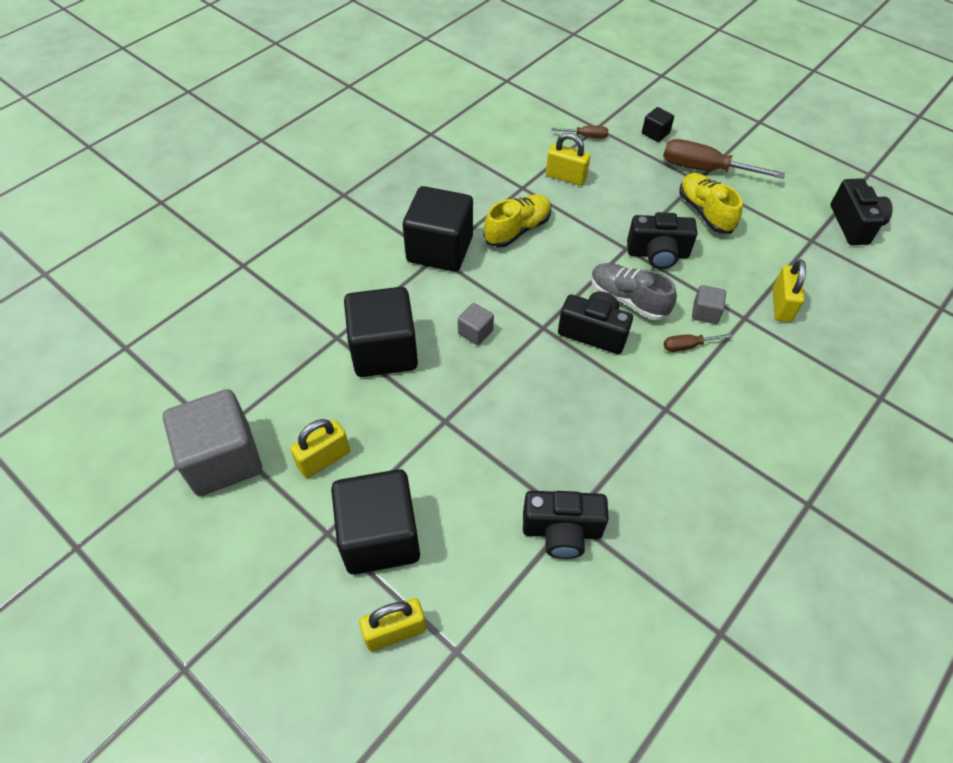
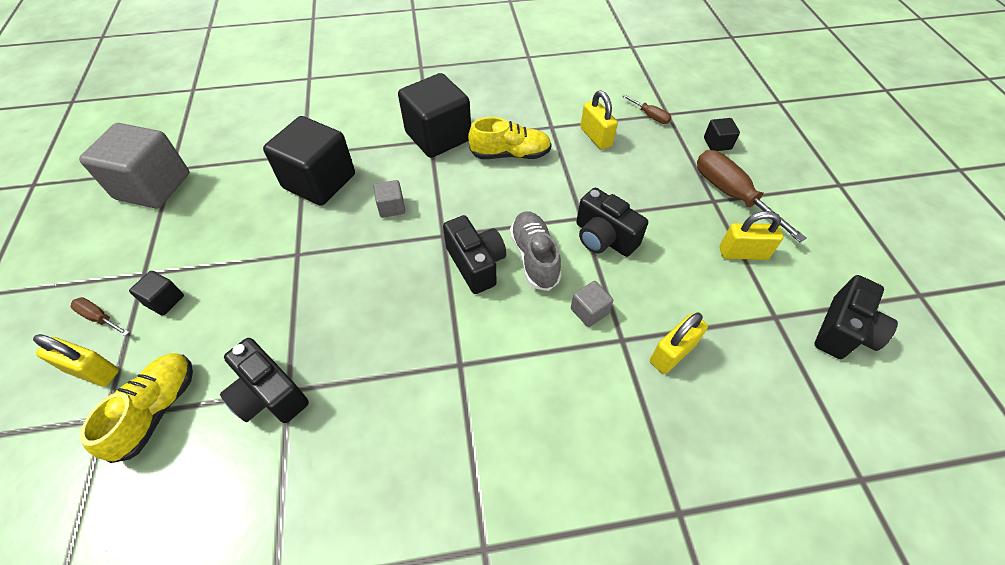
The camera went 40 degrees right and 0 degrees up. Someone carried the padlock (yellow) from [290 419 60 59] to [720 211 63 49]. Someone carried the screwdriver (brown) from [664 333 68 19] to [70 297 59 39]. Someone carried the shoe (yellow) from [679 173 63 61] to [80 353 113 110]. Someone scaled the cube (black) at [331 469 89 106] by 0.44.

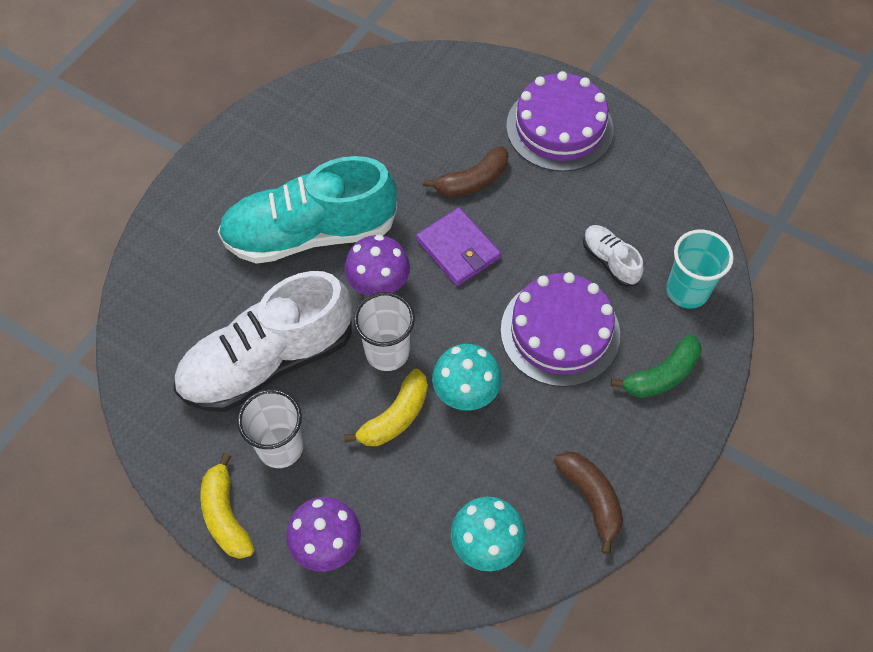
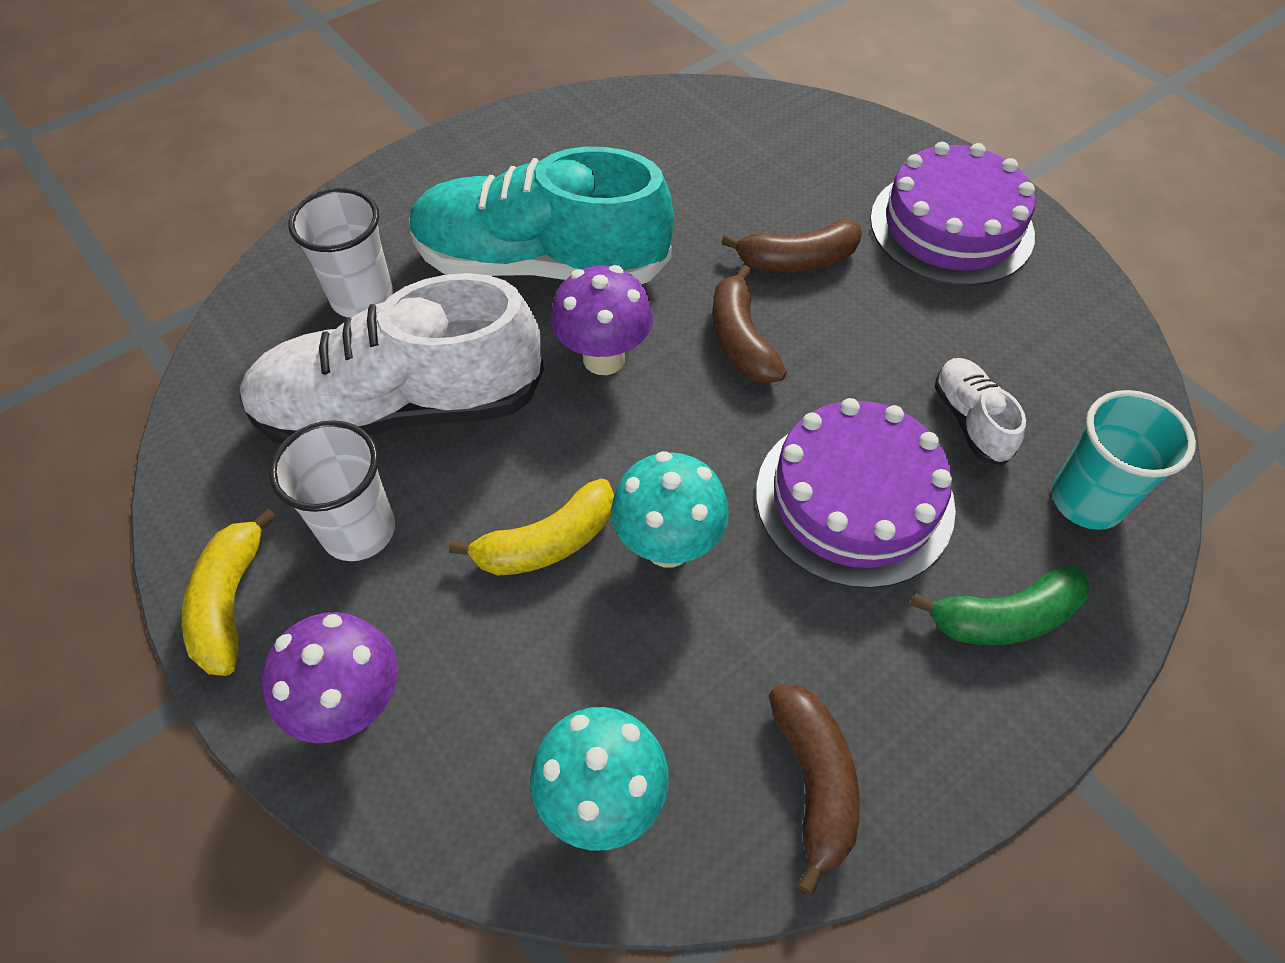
The camera went 20 degrees right and 5 degrees down. Someone carried the cup (white) from [354 292 61 79] to [289 188 104 130]. Someone swapped the wallet (purple) at [416 207 85 79] for the banana (brown) at [712 265 75 119].

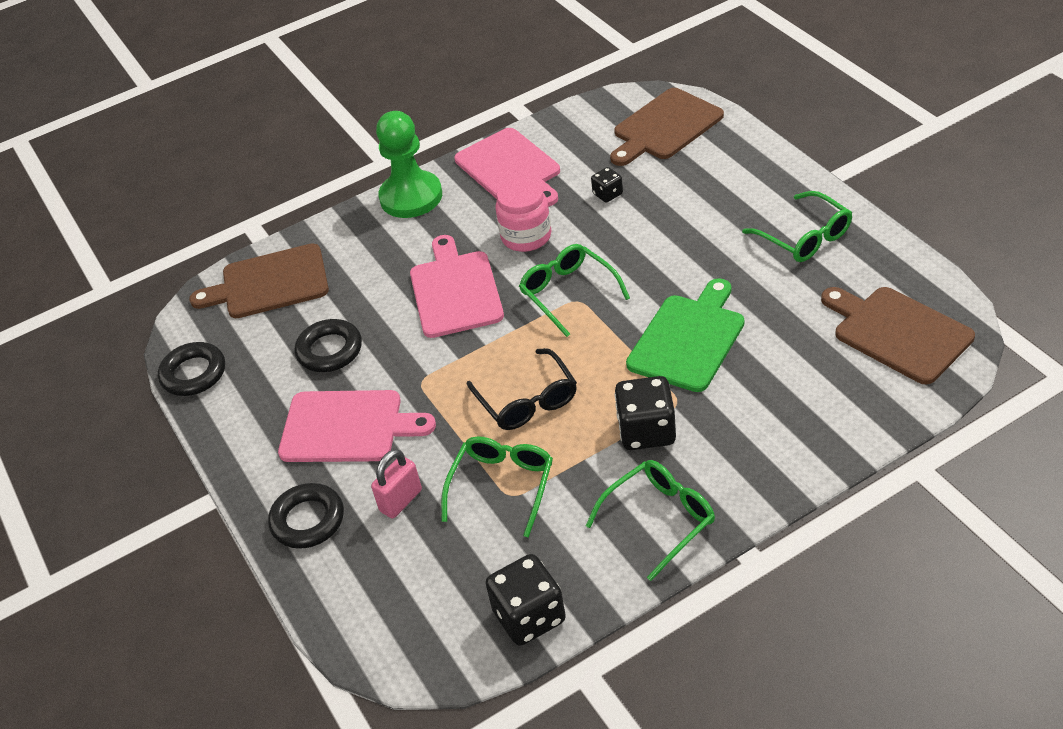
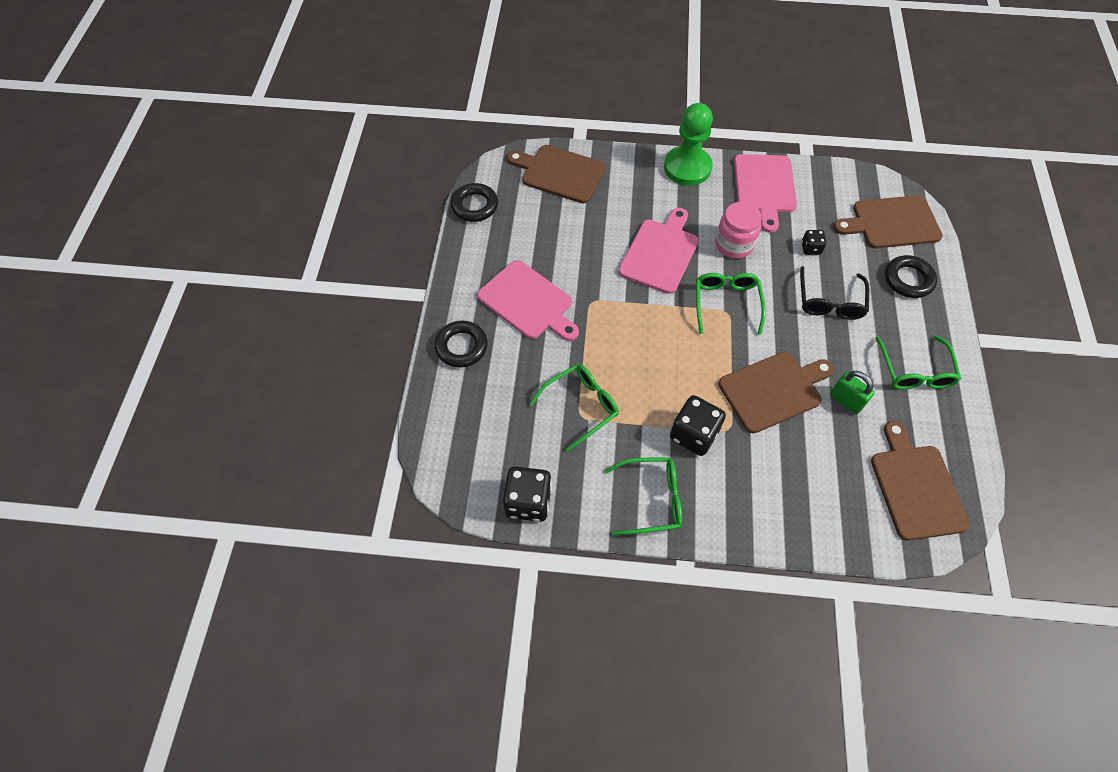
The camera went 30 degrees right and 15 degrees up. Someone took away the padlock (pink) at [371 449 51 70]. Someone put down the padlock (green) at [830 371 45 43]. Someone carried the ring (black) from [295 319 67 53] to [885 255 52 43]. Someone carried the glasses (black) from [467 348 110 82] to [800 266 69 54]. Someone repainted the cutting board (green) at [626 278 118 114], which became the cutting board (brown) at [718 352 116 81].

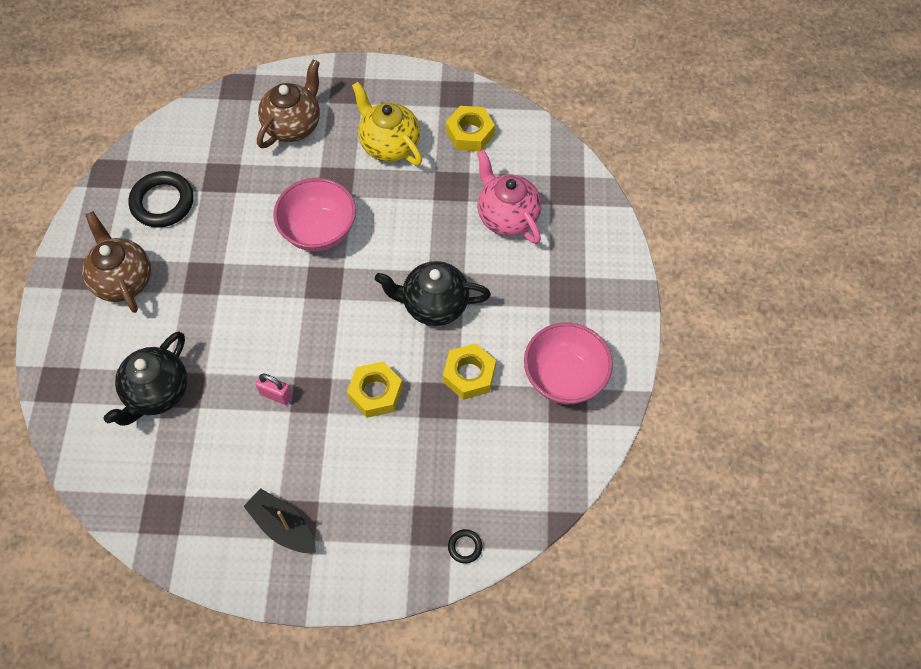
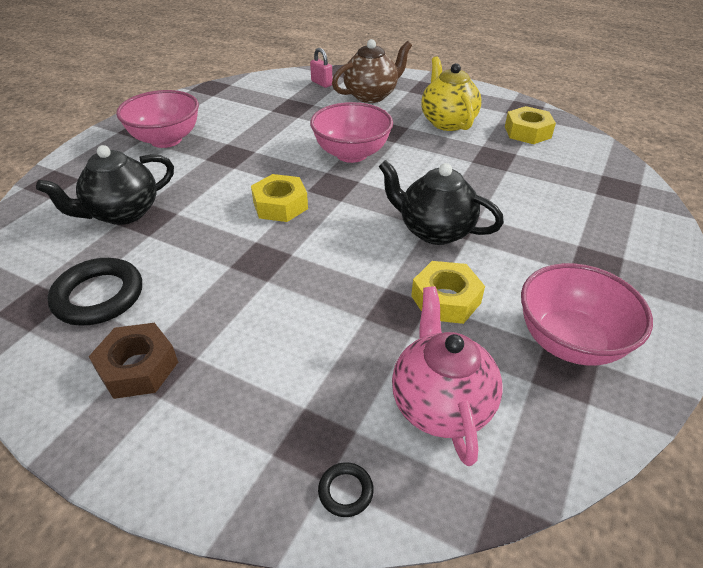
The camera went 25 degrees right and 20 degrees down. Someone carried the ring (black) from [128 171 66 57] to [47 258 95 68]. Someone carried the padlock (pink) from [256 373 36 32] to [310 48 22 40]. Someone carried the nut (yellow) from [347 362 56 56] to [251 174 57 48]. Someone carried the teapot (pink) from [477 150 65 94] to [392 286 110 180]. Someone swapped the teapot (brown) at [82 211 69 102] for the bowl (pink) at [116 90 83 58]. Someone swapped the boat (black) at [243 488 73 65] for the nut (brown) at [89 323 89 76].

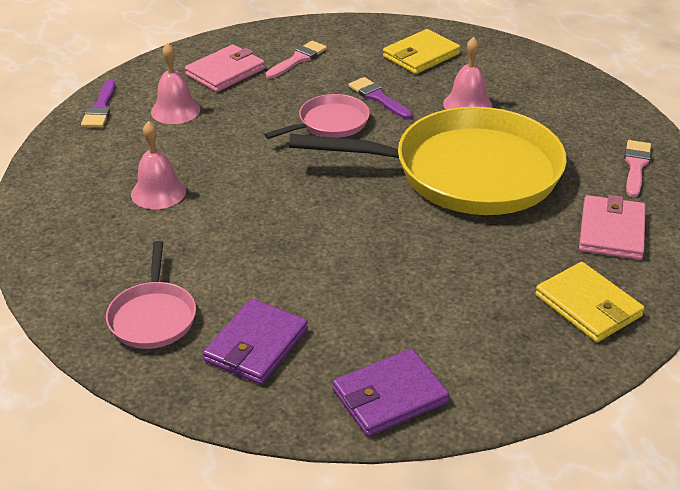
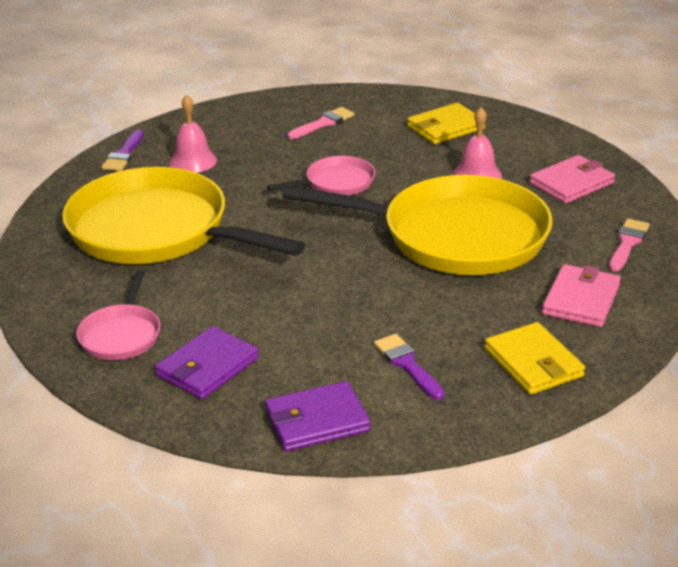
The camera went 10 degrees right and 5 degrees down. Someone carried the wallet (pink) from [185 44 80 48] to [530 155 85 49]. Someone carried the brush (purple) from [348 77 65 42] to [374 334 70 66]. Someone swapped the bell (pink) at [131 121 55 88] for the pan (yellow) at [62 167 243 97].

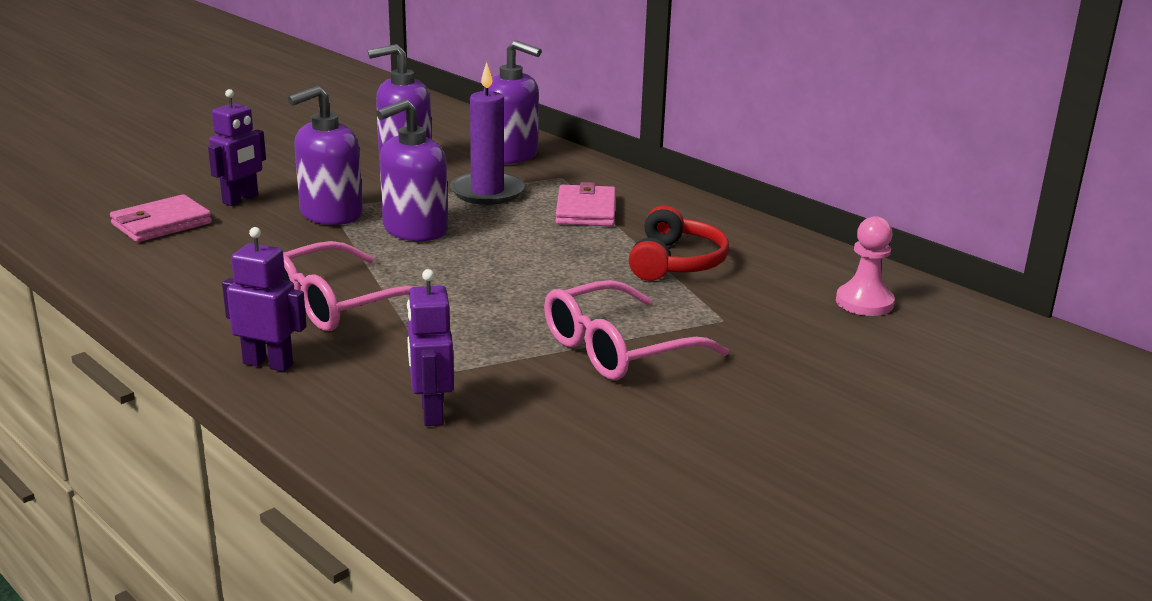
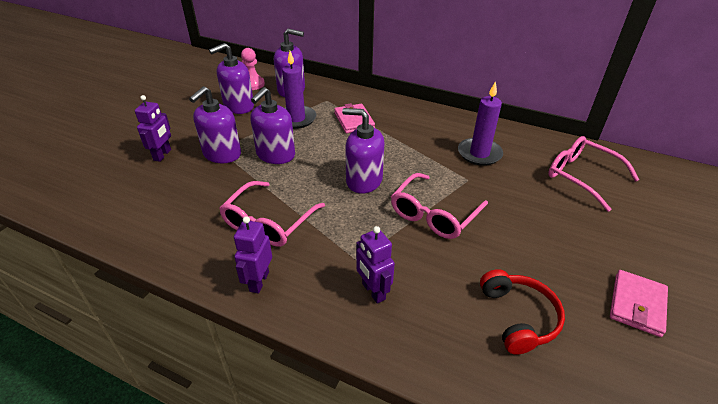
The camera went 20 degrees left and 15 degrees up. Someone put down the soap dispenser (purple) at [342 108 42 86]. Someone put down the candle (purple) at [458 81 45 85]. Someone put down the glasses (pink) at [548 136 91 76]. Someone carried the wallet (pink) from [110 194 102 48] to [610 270 58 67]. Someone carried the headphones (red) from [629 206 100 75] to [480 269 85 85]. Someone carried the pawn (pink) from [836 216 59 100] to [241 48 24 42]. Someone rotated the robot (purple) at [222 227 85 145] by 75 degrees counterclockwise.

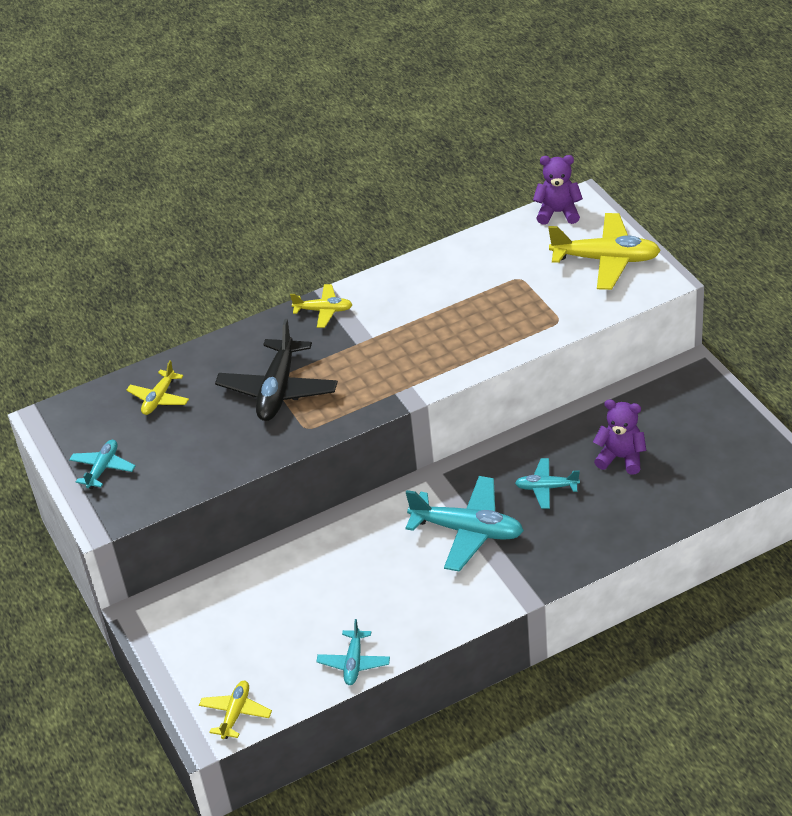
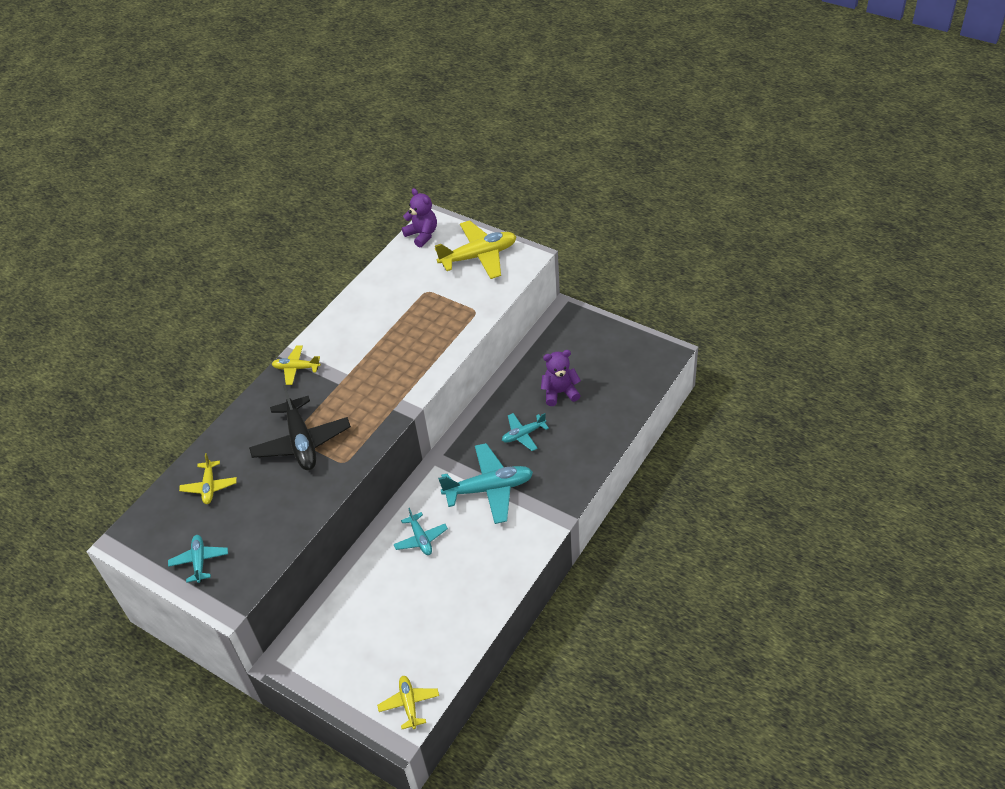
The camera went 30 degrees left and 5 degrees up. Someone carried the plane (turquoise) from [316 619 74 66] to [394 508 54 47]. Someone rotated the plane (yellow) at [290 284 63 44] by 150 degrees counterclockwise. Someone rotated the teddy bear (purple) at [533 155 50 70] by 75 degrees clockwise.

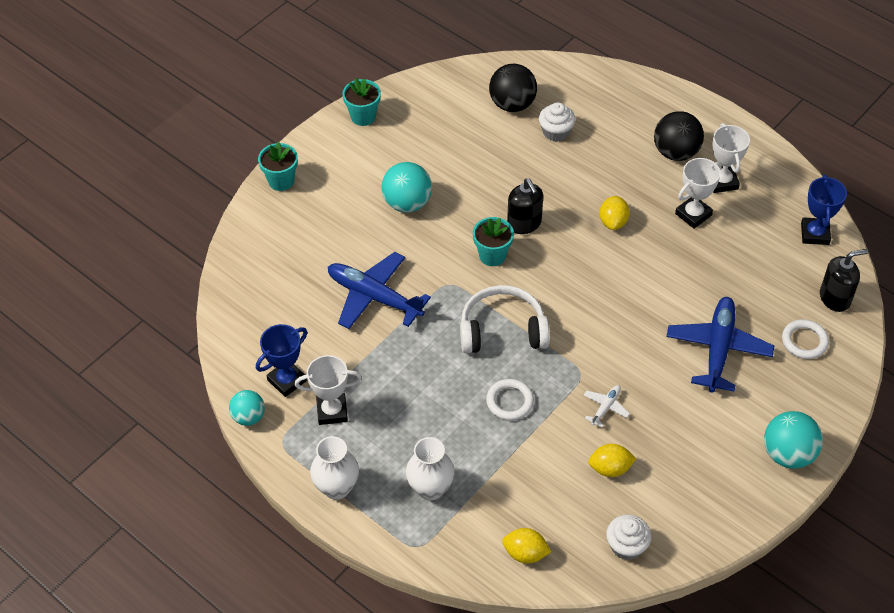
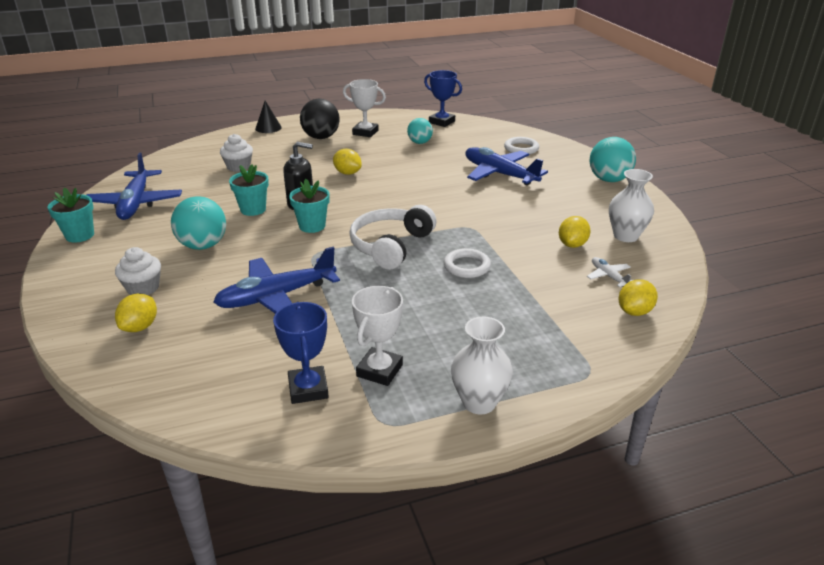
The camera went 60 degrees left and 20 degrees down. Someone took away the ball (black) at [489 64 48 48]. Someone took away the trophy (white) at [675 158 47 71]. Someone took away the soap dispenser (black) at [820 249 48 63]. Someone put down the plane (blue) at [87 153 95 67]. Someone put down the lemon (yellow) at [115 293 42 39]. Someone put down the cone (black) at [255 101 27 32]. Someone carried the ball (turquoise) from [229 390 36 36] to [407 118 26 26]. Someone carried the flower pot (turquoise) from [258 142 40 49] to [229 164 40 52]. Someone carried the vase (white) from [406 437 48 64] to [609 169 45 73]. Someone carried the plane (white) from [584 385 46 43] to [587 257 46 30]. Someone carried the cupcake (white) from [606 515 45 45] to [115 247 46 48].

